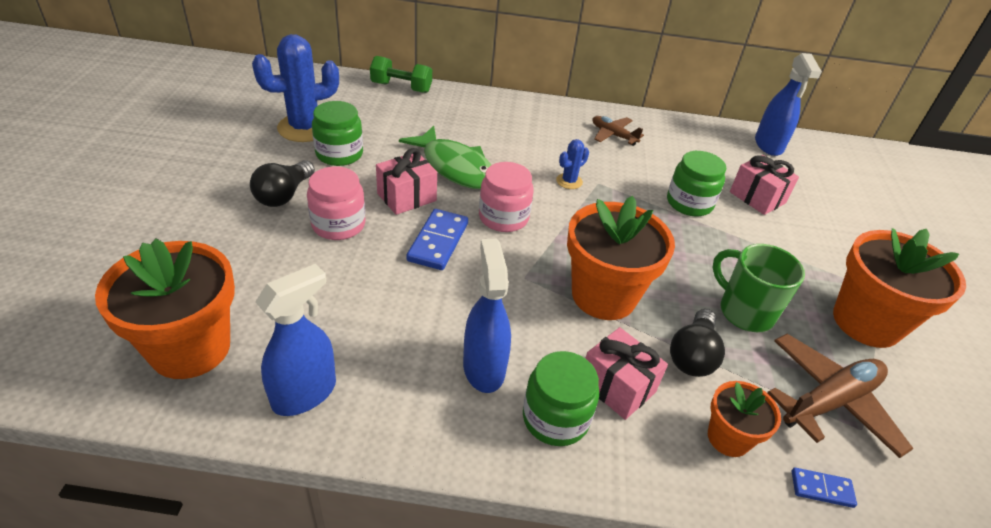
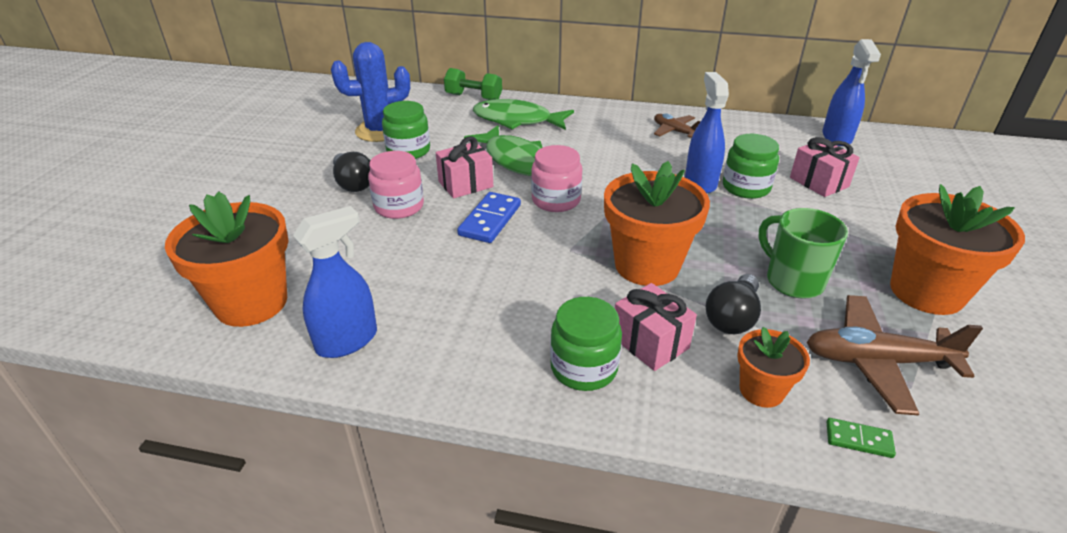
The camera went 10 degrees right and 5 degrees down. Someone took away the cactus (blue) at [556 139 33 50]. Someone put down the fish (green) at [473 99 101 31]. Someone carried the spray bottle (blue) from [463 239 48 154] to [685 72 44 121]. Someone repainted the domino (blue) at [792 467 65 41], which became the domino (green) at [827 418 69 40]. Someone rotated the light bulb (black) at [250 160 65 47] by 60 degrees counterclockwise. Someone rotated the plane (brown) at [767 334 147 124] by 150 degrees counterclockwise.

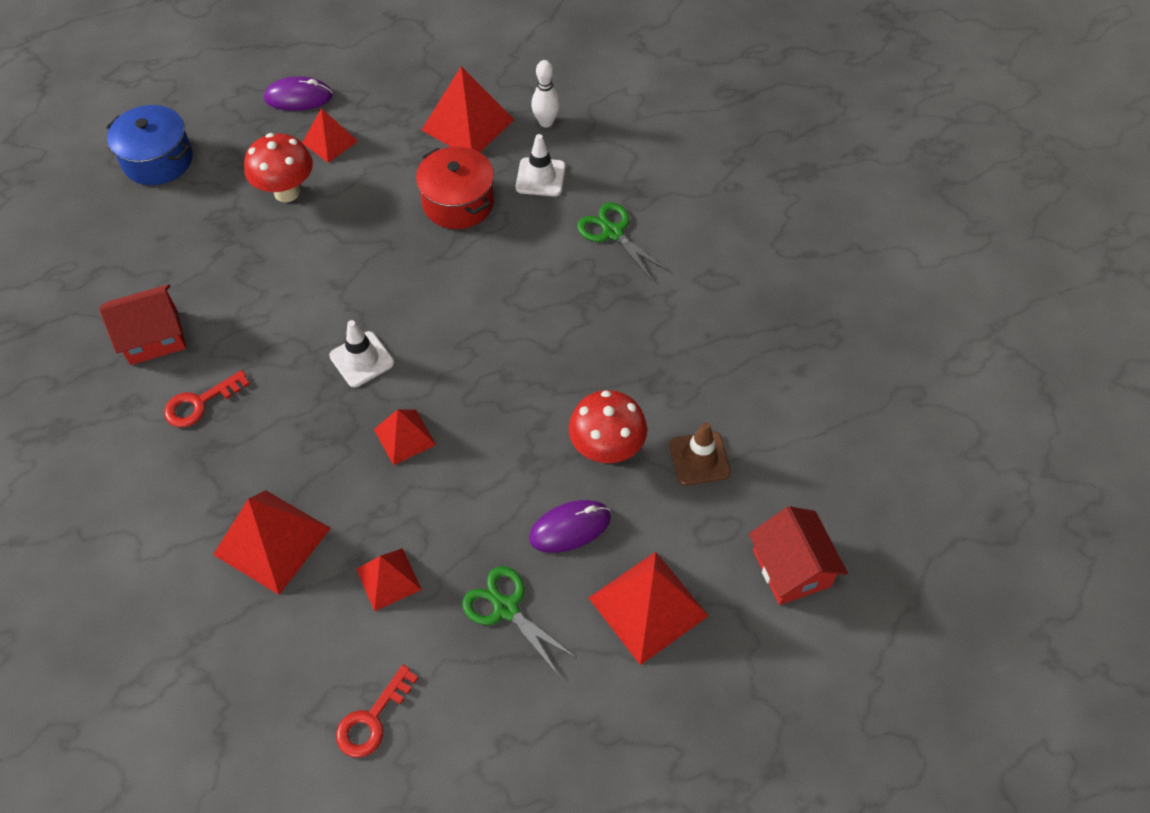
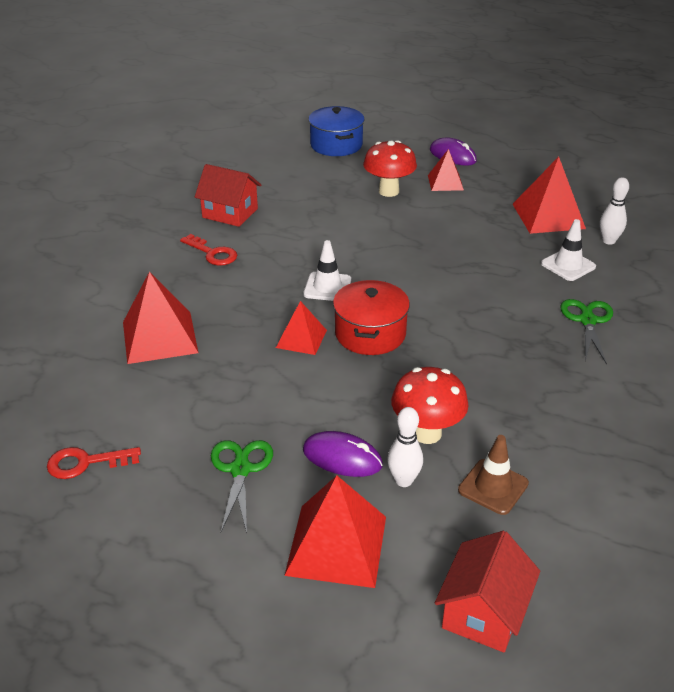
The camera went 45 degrees right and 20 degrees down. Someone took away the pyramid (red) at [356 548 66 63]. Someone put down the bowling pin (white) at [387 407 36 80]. Someone carried the pot (red) from [416 147 78 82] to [333 280 77 75]. Someone rotated the key (red) at [164 370 86 57] by 150 degrees counterclockwise.

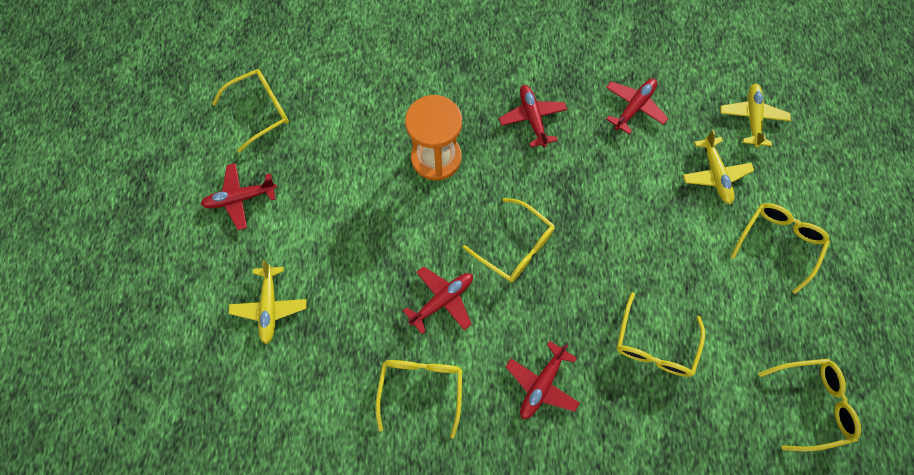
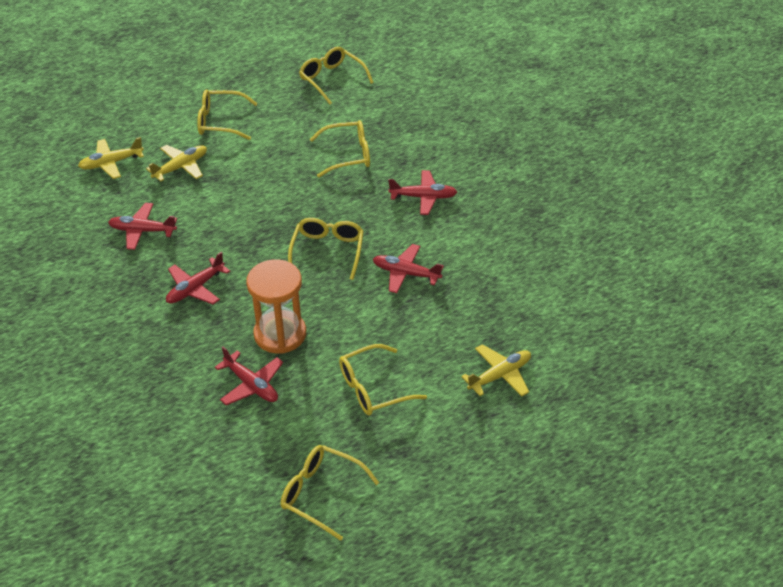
The camera went 120 degrees left and 25 degrees down. Someone carried the plane (red) from [201 163 76 67] to [215 347 68 58]. Someone carried the glasses (yellow) from [376 360 86 78] to [339 344 88 71].

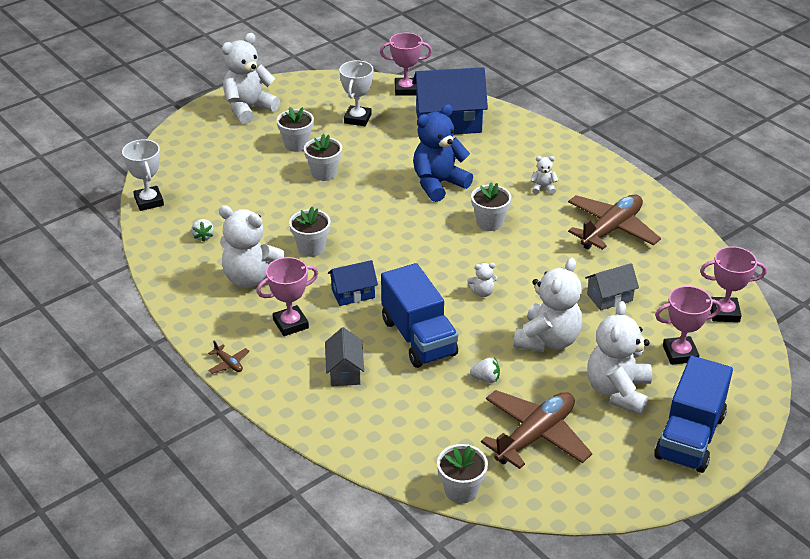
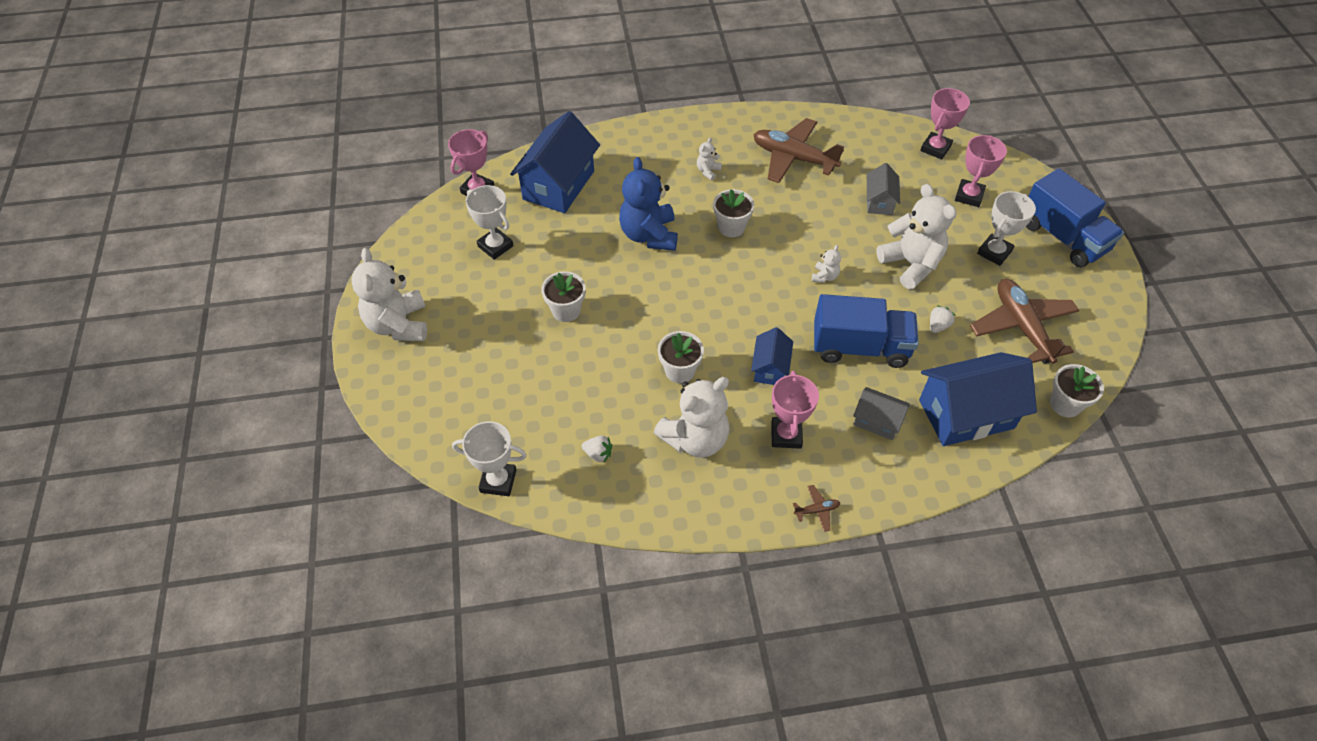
The camera went 60 degrees left and 15 degrees up. Someone took away the flower pot (white) at [277 107 37 45]. Someone put down the house (blue) at [919 352 118 94]. Someone swapped the teddy bear (white) at [587 301 65 114] for the trophy (white) at [977 191 59 75]. Someone rotated the plane (brown) at [568 194 93 56] by 45 degrees counterclockwise.

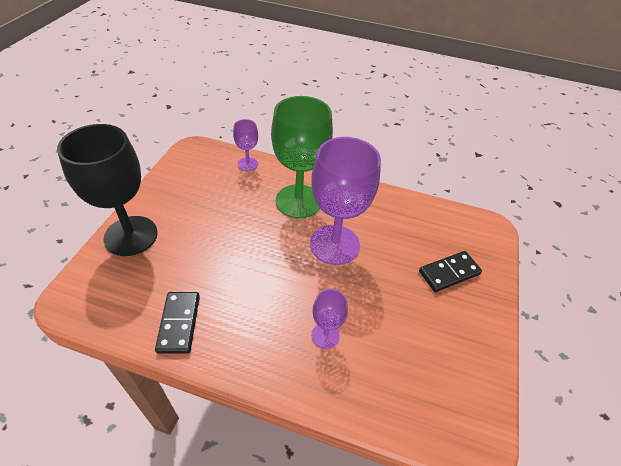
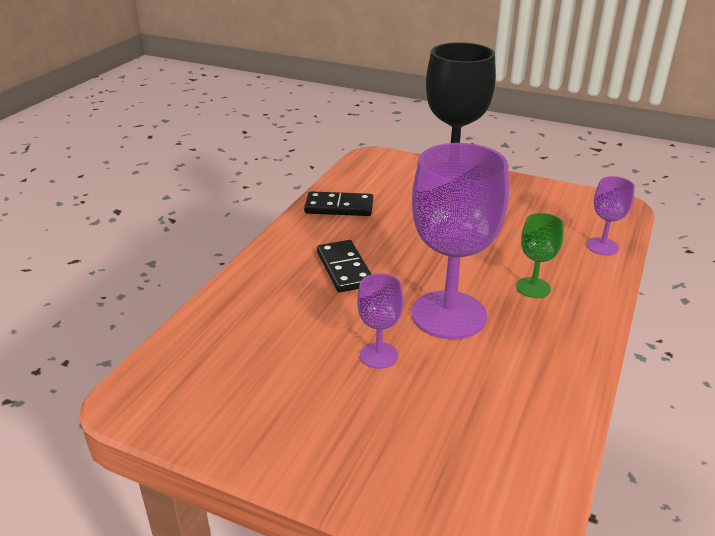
The camera went 100 degrees right and 15 degrees down. Someone carried the goblet (purple) from [312 289 36 60] to [357 273 47 96]. Someone carried the domino (black) from [419 251 63 41] to [317 240 54 52]. Someone scaled the goblet (green) at [271 96 62 123] by 0.48.

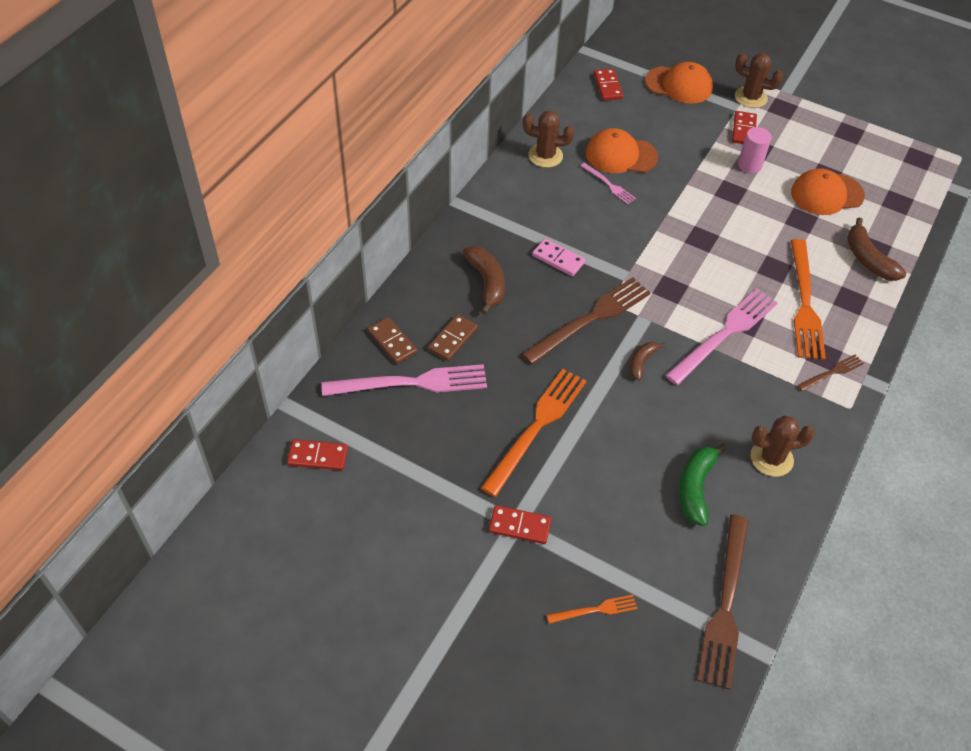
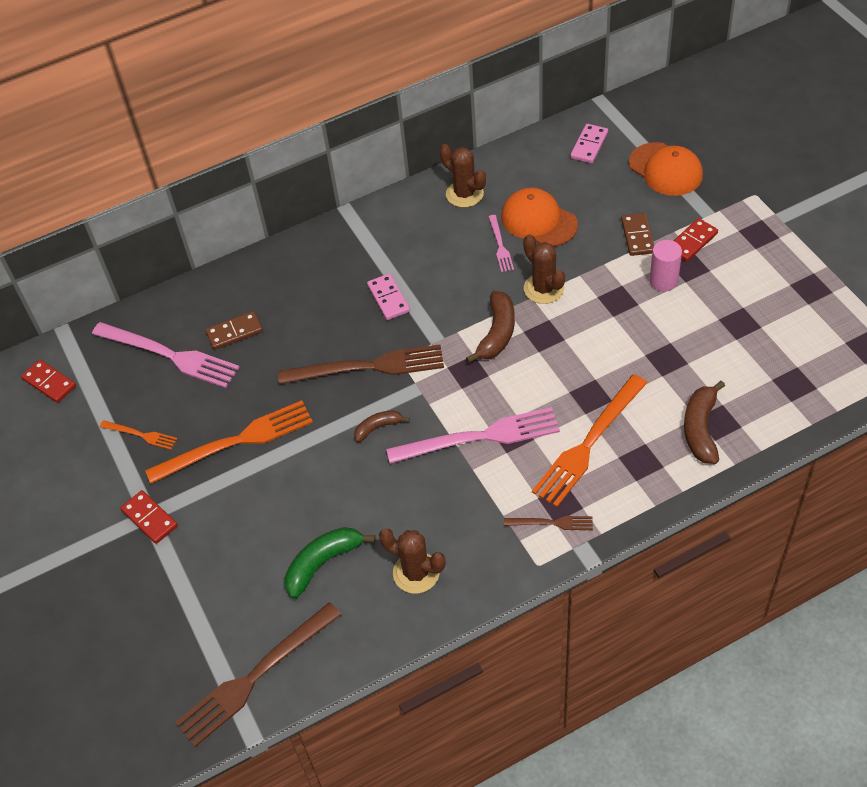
The camera went 40 degrees right and 0 degrees up. Someone took away the cap (orange) at [791 168 74 47]. Someone carried the domino (brown) from [368 317 49 47] to [621 213 33 43]. Someone carried the banana (brown) from [463 246 42 68] to [466 291 49 72]. Someone carried the fork (orange) from [547 595 91 29] to [100 420 77 30]. Someone carried the cactus (brown) from [735 53 48 55] to [523 234 42 70]. Someone repainted the domino (red) at [594 69 29 31], which became the domino (pink) at [570 124 38 39].

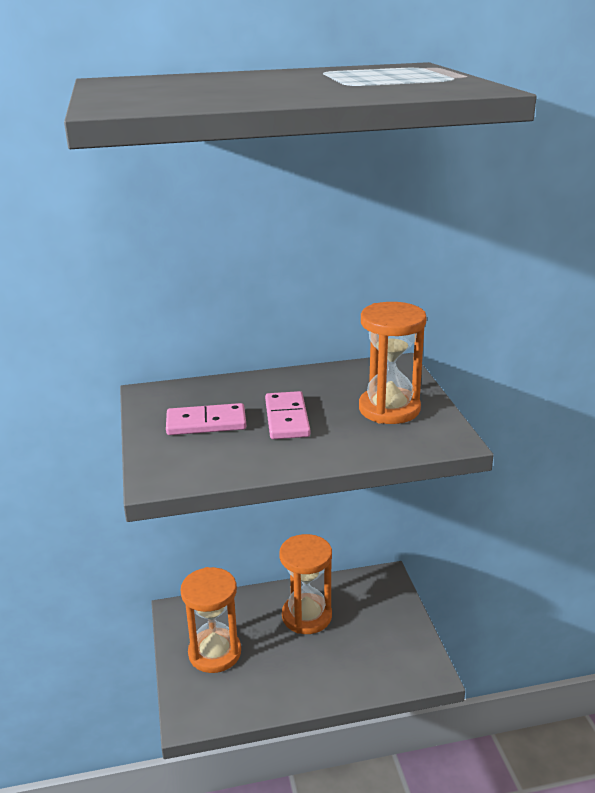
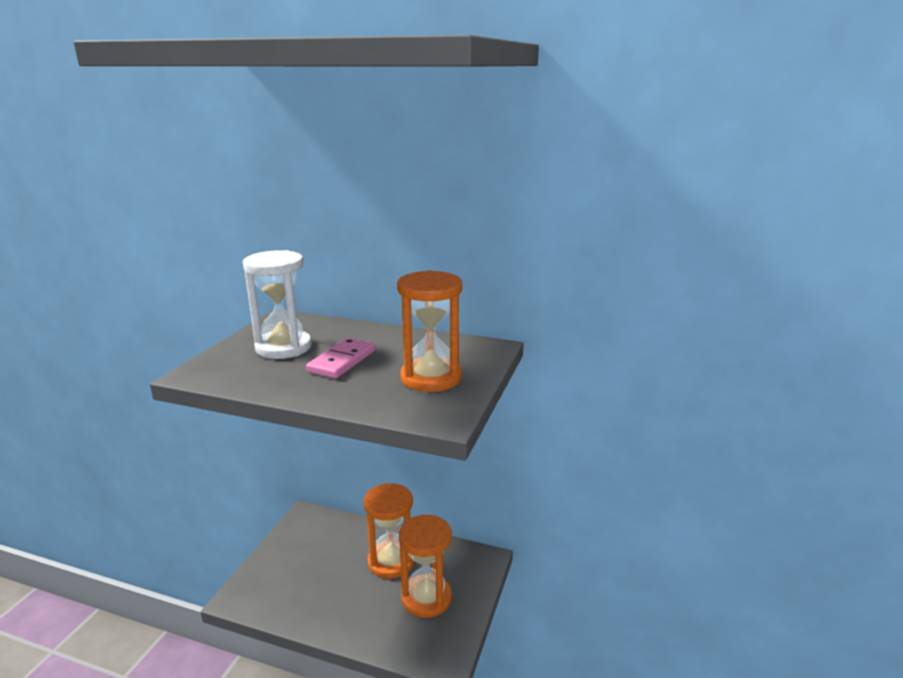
The camera went 30 degrees right and 5 degrees down. Someone carried the hourglass (orange) from [180 567 61 106] to [399 515 53 103]. Someone swapped the domino (pink) at [166 403 80 32] for the hourglass (white) at [243 250 69 109].

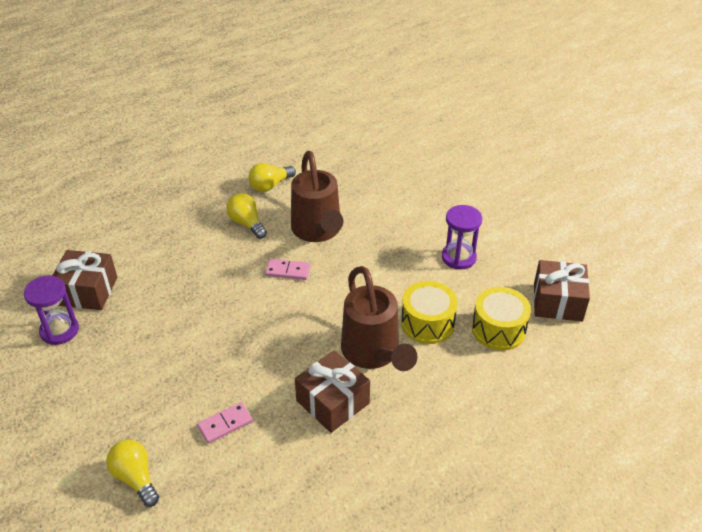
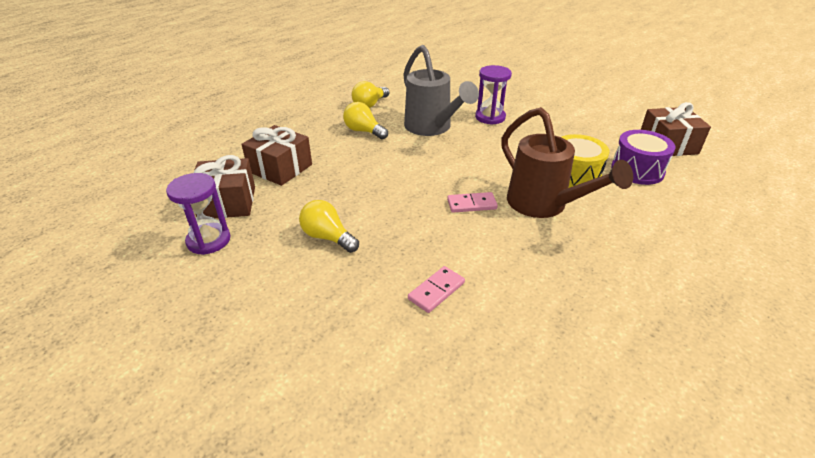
The camera went 15 degrees left and 5 degrees down. Someone carried the light bulb (yellow) from [106 440 53 67] to [299 200 60 53]. Someone carried the domino (pink) from [265 259 46 21] to [447 192 51 21]. Someone carried the gift (brown) from [295 350 75 83] to [241 125 71 61]. Someone carried the hourglass (purple) from [442 205 40 65] to [475 65 37 60]. Someone repainted the watering can (brown) at [291 151 52 91], which became the watering can (grey) at [403 45 76 91]. Someone repainted the drum (yellow) at [472 287 59 64], which became the drum (purple) at [611 130 65 55].

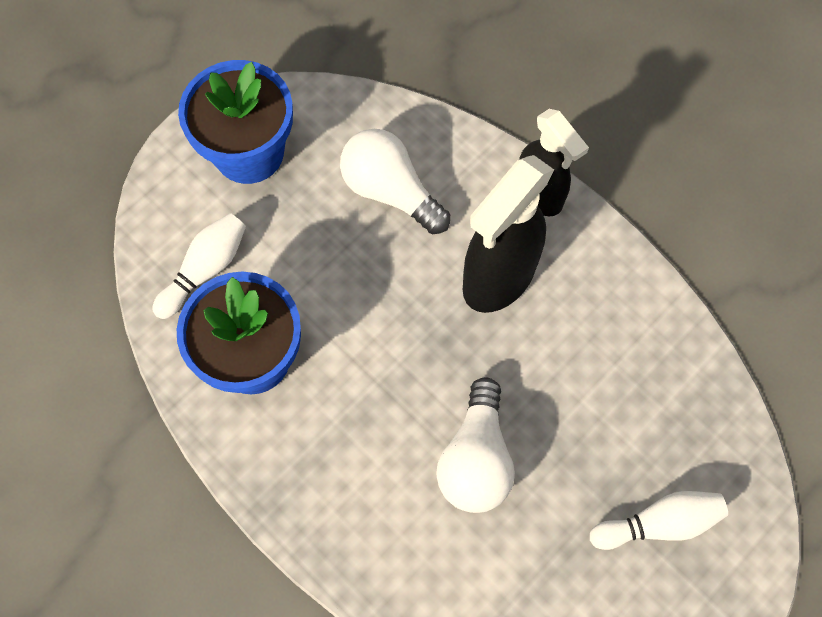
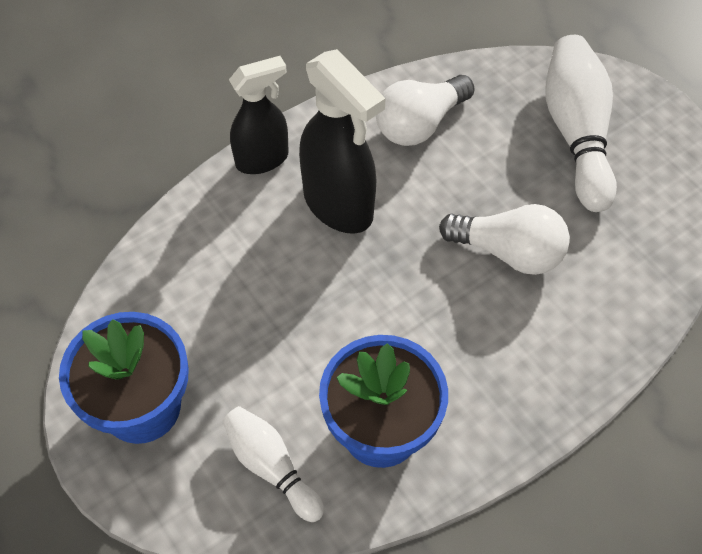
The camera went 80 degrees left and 10 degrees down. Someone carried the light bulb (white) from [340 129 110 105] to [376 75 99 71]. Someone scaled the bowling pin (white) at [590 491 138 59] by 1.67.

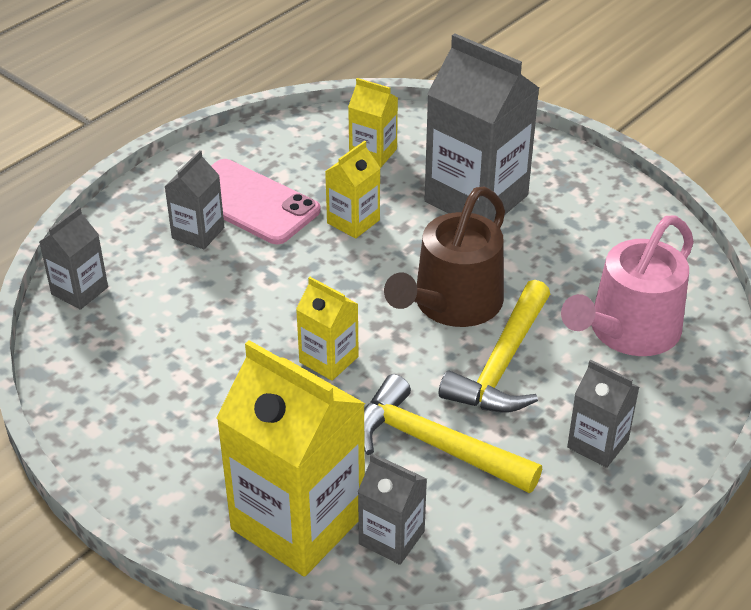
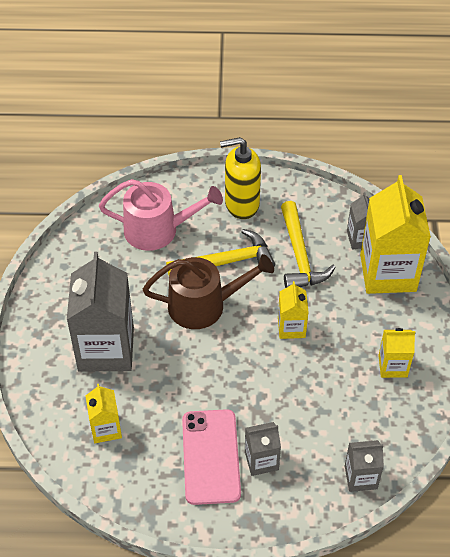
The camera went 130 degrees left and 10 degrees up. Someone carried the carton (yellow) from [325 141 55 98] to [378 328 37 50]. Someone swapped the carton (grey) at [567 360 72 108] for the soap dispenser (yellow) at [220 137 41 82].

